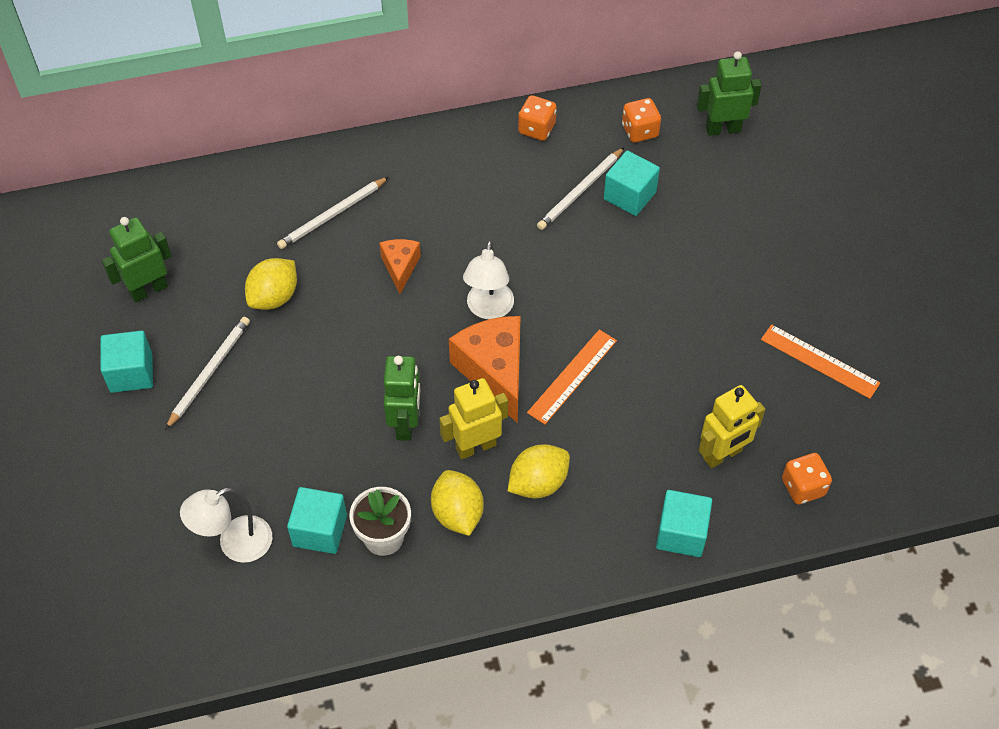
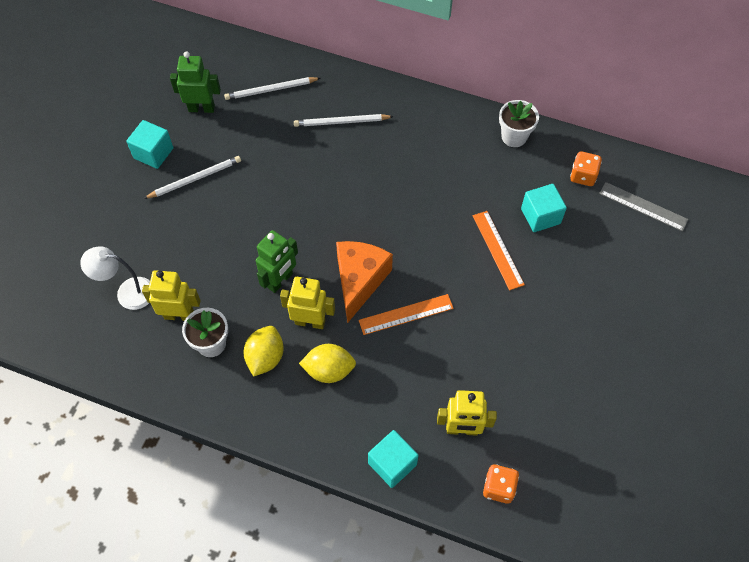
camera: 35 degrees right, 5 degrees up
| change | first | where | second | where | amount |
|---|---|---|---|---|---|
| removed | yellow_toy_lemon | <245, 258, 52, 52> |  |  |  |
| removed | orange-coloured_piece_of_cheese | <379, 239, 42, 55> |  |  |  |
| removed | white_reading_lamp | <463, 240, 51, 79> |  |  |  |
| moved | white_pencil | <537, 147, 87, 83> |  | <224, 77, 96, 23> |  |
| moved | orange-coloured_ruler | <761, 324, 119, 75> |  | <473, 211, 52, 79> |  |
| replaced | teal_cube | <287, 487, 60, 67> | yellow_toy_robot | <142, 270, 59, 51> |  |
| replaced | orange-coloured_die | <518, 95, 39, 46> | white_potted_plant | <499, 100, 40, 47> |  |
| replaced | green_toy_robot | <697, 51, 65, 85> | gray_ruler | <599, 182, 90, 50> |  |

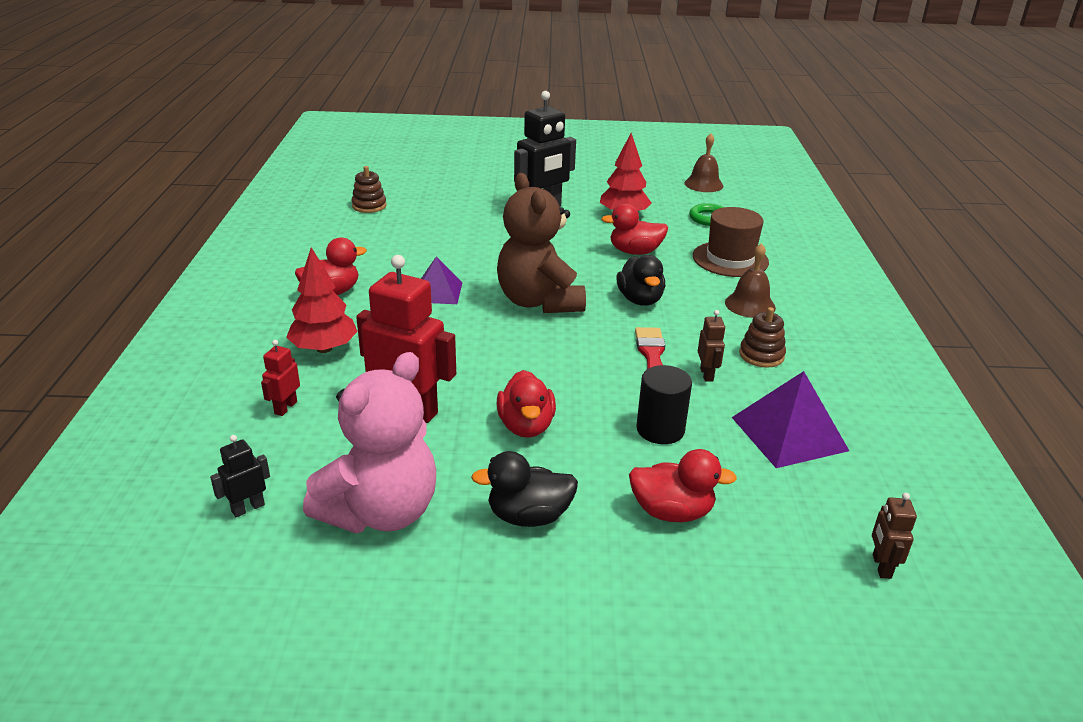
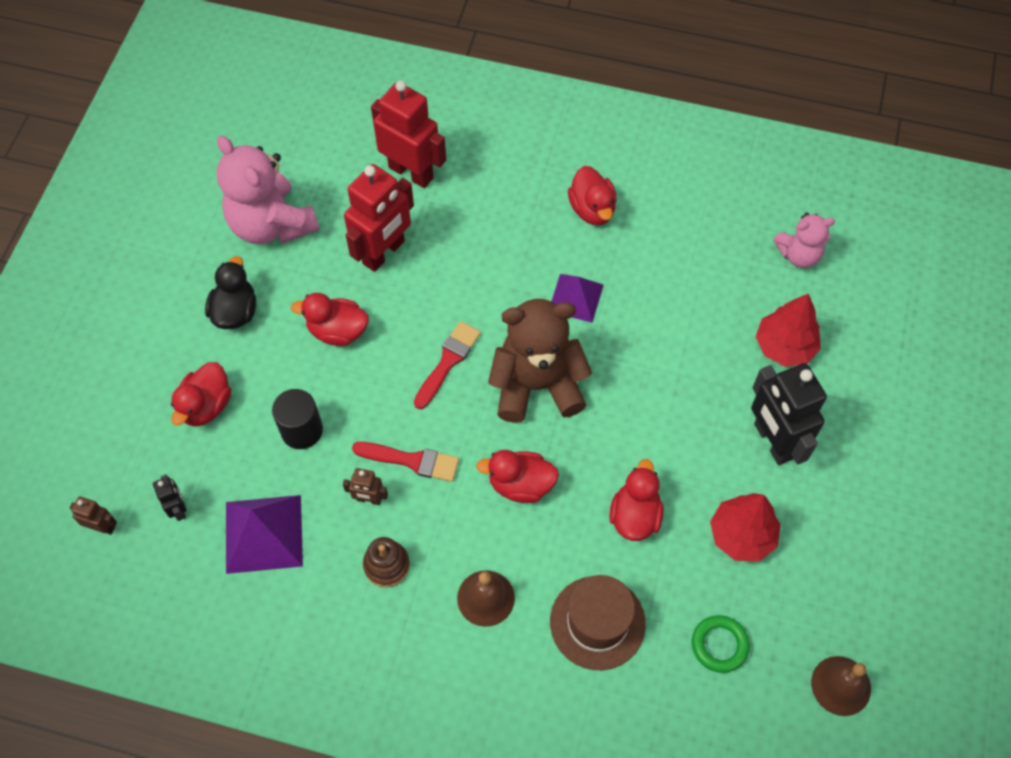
camera: 105 degrees right, 30 degrees up
| change | first | where | second | where | amount |
|---|---|---|---|---|---|
| added |  |  | red_paint_brush | <414, 321, 67, 88> |  |
| moved | ebony_toy_robot | <210, 435, 60, 82> |  | <153, 474, 34, 47> |  |
| moved | red_tree | <286, 247, 72, 106> |  | <756, 294, 65, 73> |  |
| replaced | dark_brown_ring_stacker | <352, 166, 35, 47> | pink_teddy_bear | <773, 212, 62, 56> |  |
| recoloured | ebony_toy_duck | <616, 255, 49, 51> | red_toy_duck | <476, 450, 83, 53> |  |
| resized | red_toy_robot | <261, 340, 39, 76> |  | <371, 80, 75, 108> | x2.15 |

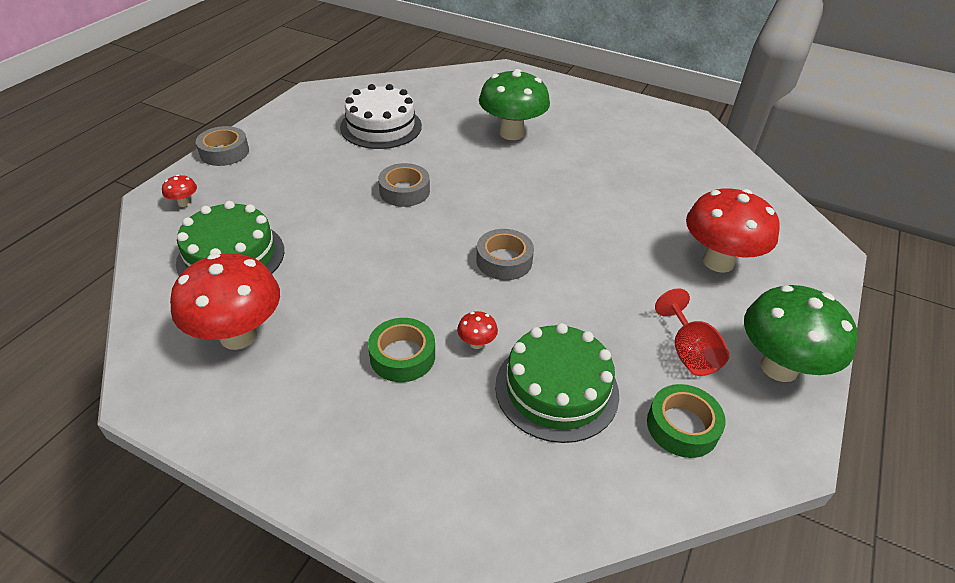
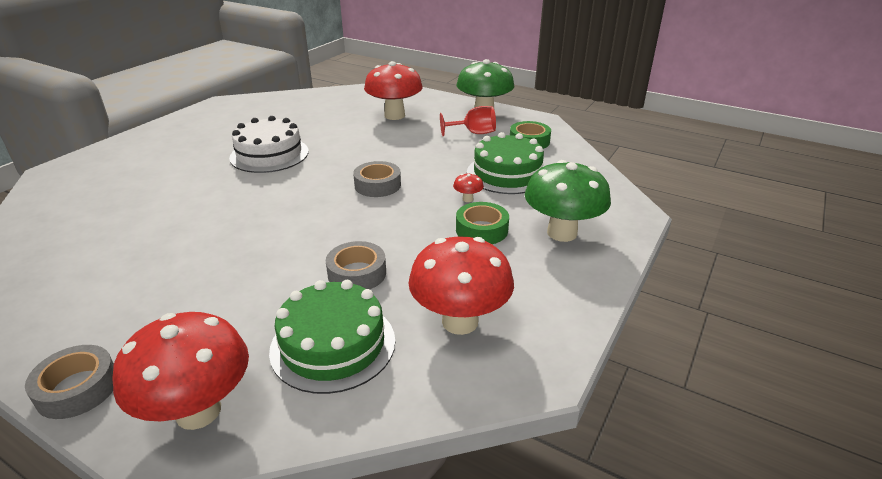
camera: 85 degrees left, 10 degrees down
| change | first | where | second | where | amount |
|---|---|---|---|---|---|
| moved | white_gateau | <340, 84, 82, 65> |  | <229, 116, 80, 57> |  |
| moved | gray_tape | <378, 163, 52, 44> |  | <326, 241, 60, 48> |  |
| moved | green_toadstool | <479, 69, 71, 71> |  | <525, 160, 86, 82> |  |
| resized | red_toadstool | <162, 175, 35, 32> |  | <112, 312, 137, 118> | x2.48 |

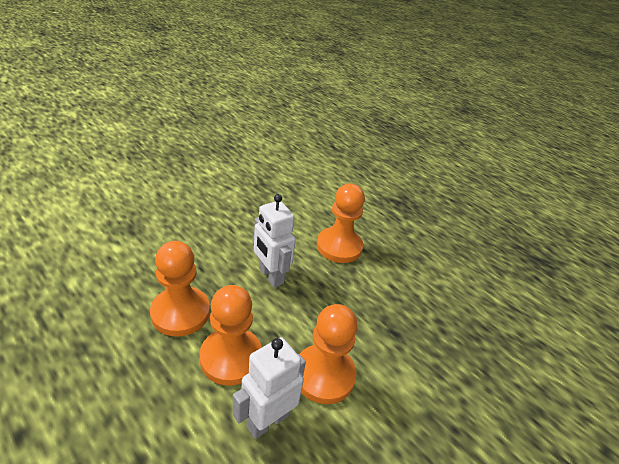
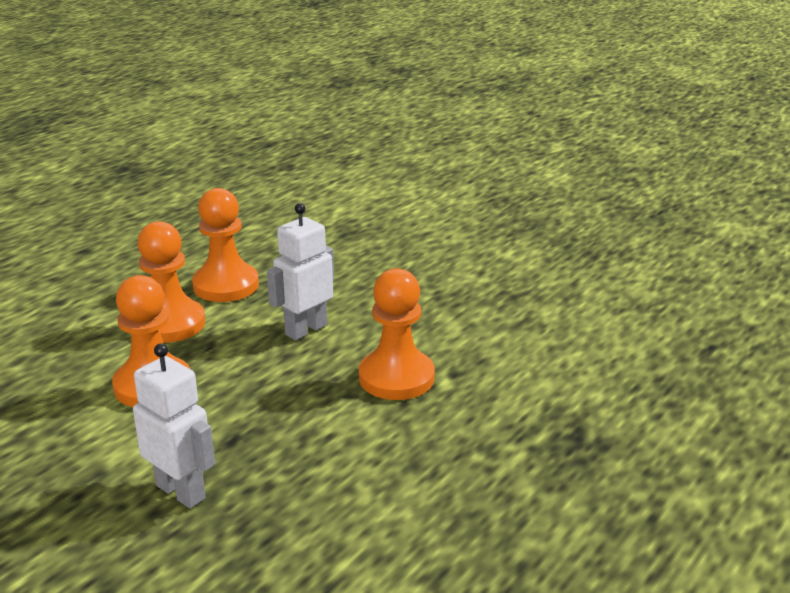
camera: 85 degrees right, 10 degrees down
| change | first | where | second | where | amount |
|---|---|---|---|---|---|
| moved | white_toy_robot | <233, 337, 73, 102> |  | <133, 343, 82, 165> |  |

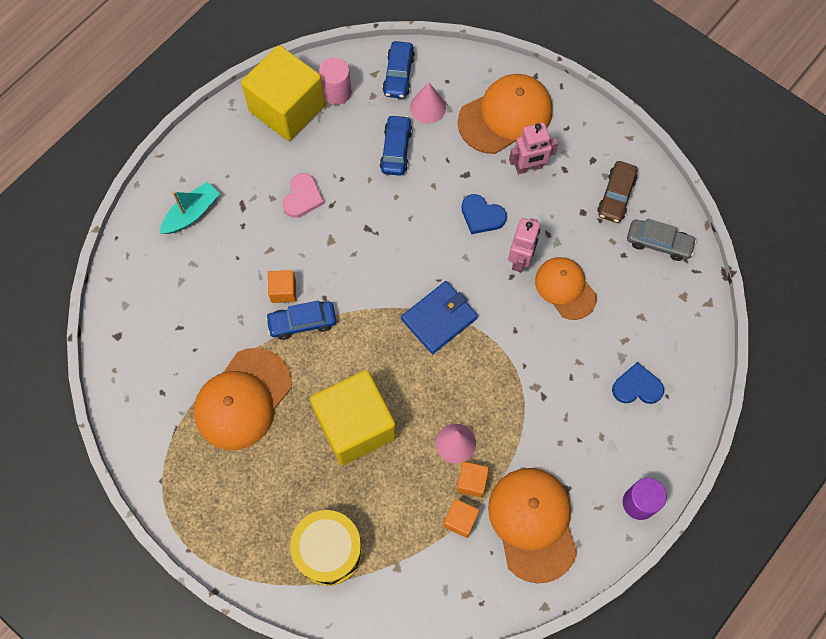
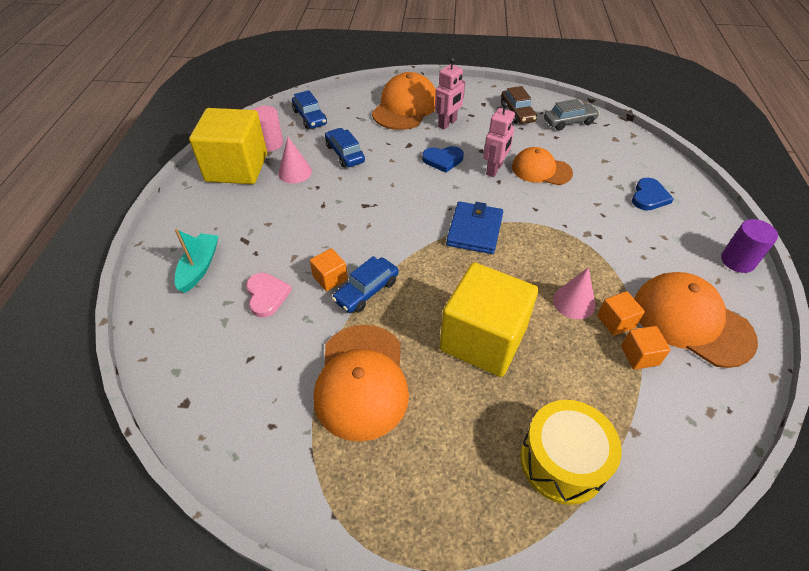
camera: 35 degrees left, 20 degrees down
| change | first | where | second | where | amount |
|---|---|---|---|---|---|
| moved | pink_heart | <282, 173, 42, 45> |  | <246, 273, 46, 45> |  |
| moved | pink_cone | <410, 82, 36, 41> |  | <278, 137, 34, 46> |  |
| turned | pink_toy_robot | <508, 218, 32, 54> |  | <483, 102, 32, 75> | 45 degrees clockwise |
| turned | blue_heart | <612, 362, 52, 42> |  | <632, 178, 42, 32> | 150 degrees clockwise |

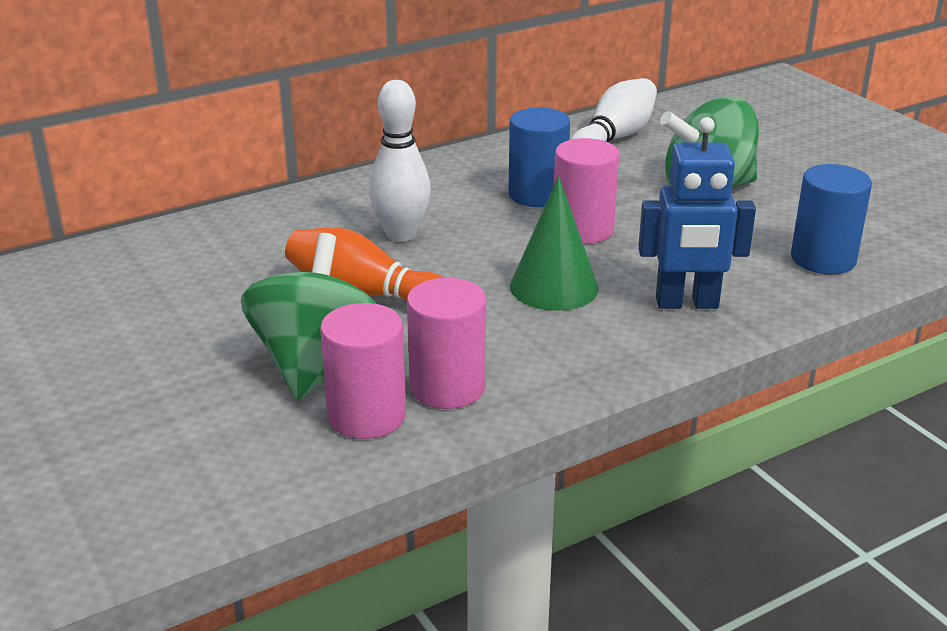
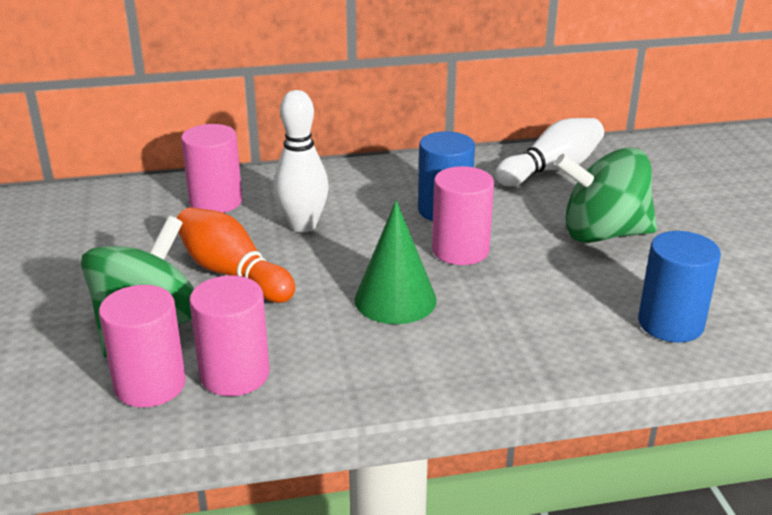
camera: 20 degrees right, 0 degrees up
| change | first | where | second | where | amount |
|---|---|---|---|---|---|
| removed | blue_toy_robot | <638, 117, 118, 192> |  |  |  |
| added |  |  | pink_cylinder_shape | <181, 124, 61, 89> |  |

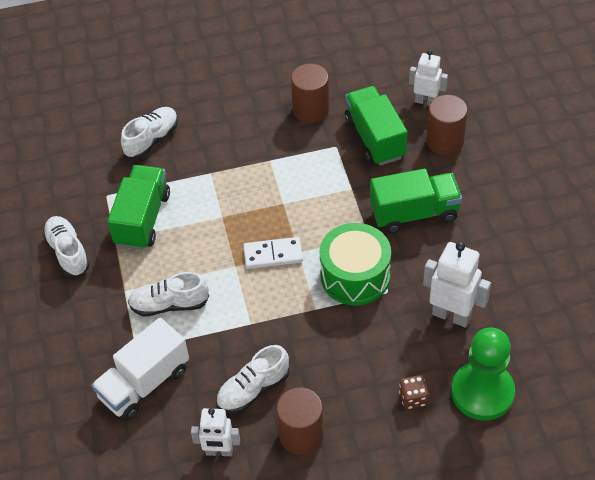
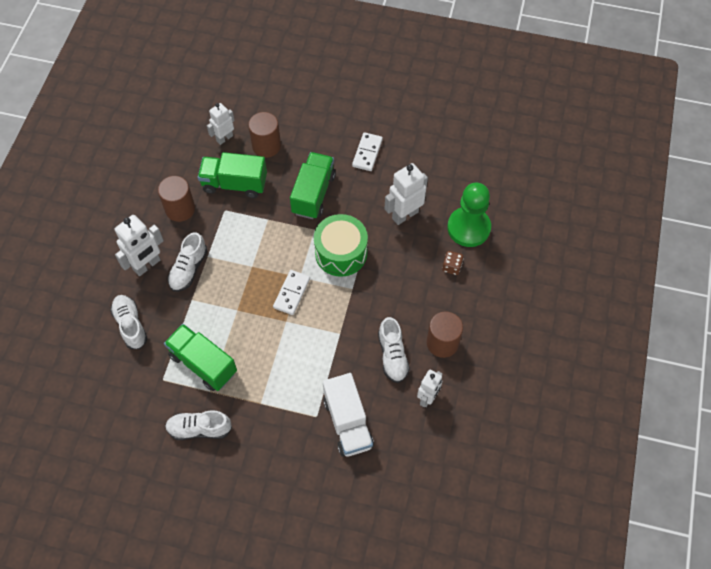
camera: 65 degrees left, 10 degrees up
| change | first | where | second | where | amount |
|---|---|---|---|---|---|
| added |  |  | white_toy_robot | <115, 215, 49, 61> |  |
| added |  |  | white_domino_tile | <352, 132, 31, 39> |  |
| moved | white_lace-up_shoe | <128, 272, 81, 45> |  | <168, 232, 39, 60> |  |

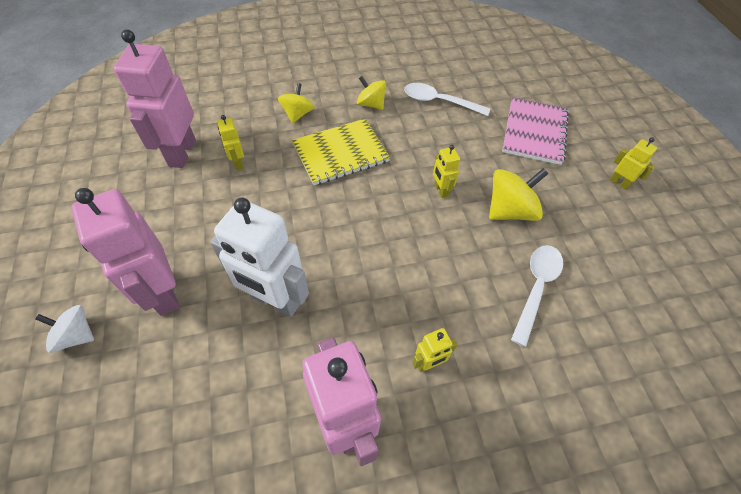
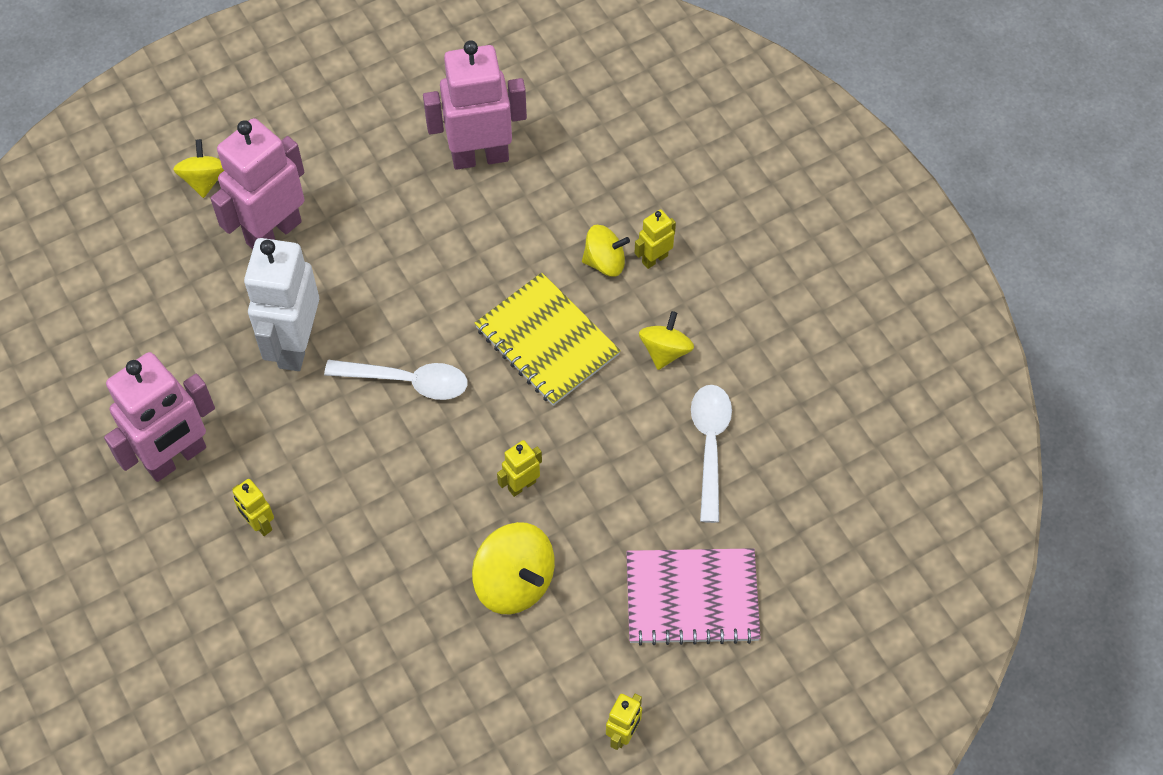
camera: 75 degrees right, 5 degrees up
| change | first | where | second | where | amount |
|---|---|---|---|---|---|
| moved | yellow_toy_robot | <217, 115, 27, 55> |  | <635, 209, 41, 60> |  |
| moved | white_spoon | <511, 245, 52, 102> |  | <324, 360, 144, 40> |  |
| recoloured | white_whirligig | <35, 305, 59, 48> | yellow_whirligig | <173, 139, 51, 59> |  |

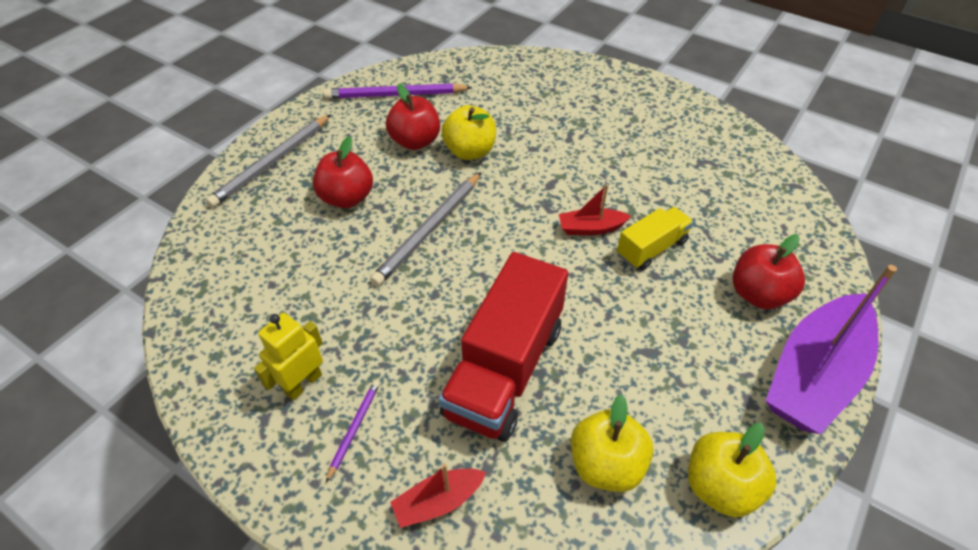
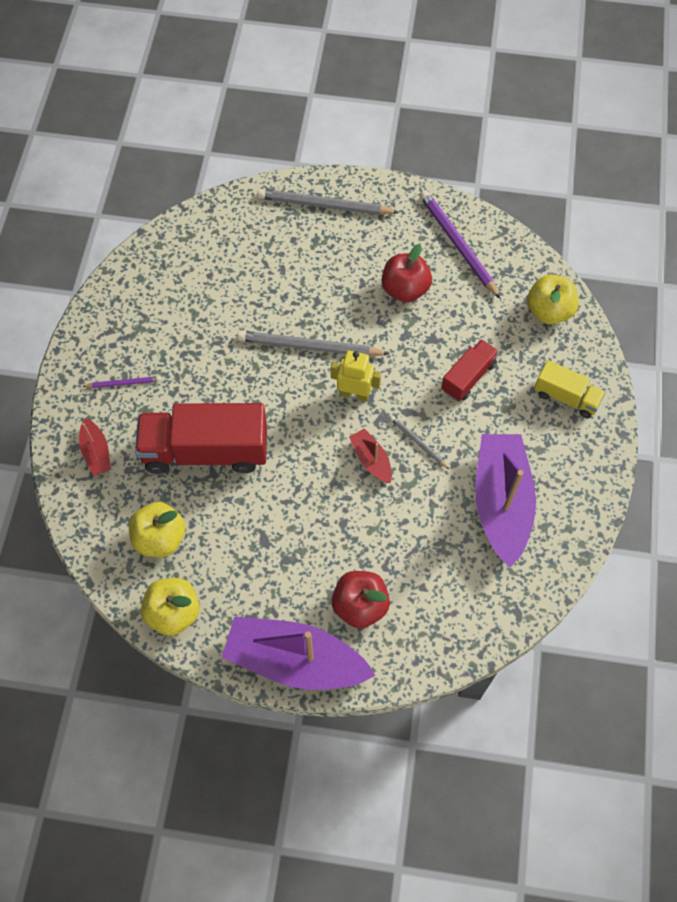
camera: 65 degrees right, 15 degrees up
| change | first | where | second | where | amount |
|---|---|---|---|---|---|
| removed | red_apple_fruit | <313, 136, 60, 72> |  |  |  |
| added |  |  | gray_pencil | <390, 416, 59, 53> |  |
| added |  |  | red_toy_truck | <441, 339, 58, 62> |  |
| added |  |  | violet_toy_boat | <475, 434, 61, 134> |  |
| moved | yellow_toy_robot | <254, 313, 69, 87> |  | <331, 350, 50, 51> |  |
| moved | yellow_apple_fruit | <442, 105, 54, 55> |  | <527, 274, 52, 50> |  |
| moved | yellow_toy_truck | <617, 207, 76, 63> |  | <534, 360, 72, 58> |  |
| turned | red_toy_boat | <390, 463, 96, 65> |  | <79, 418, 32, 57> | 150 degrees counterclockwise |

